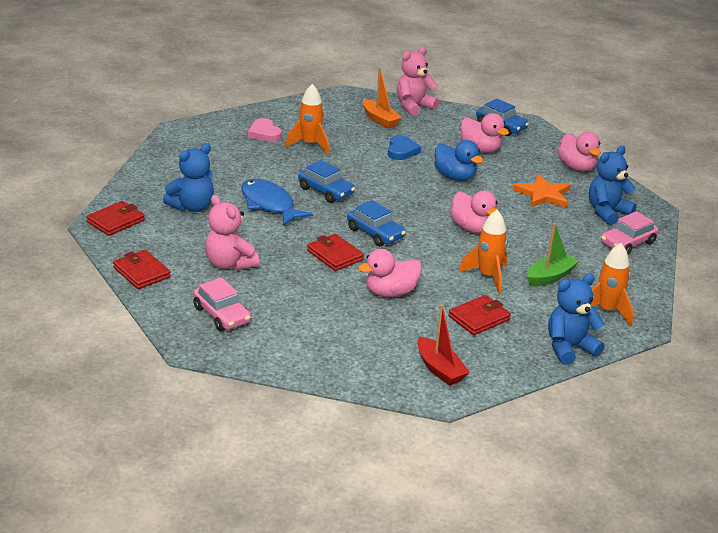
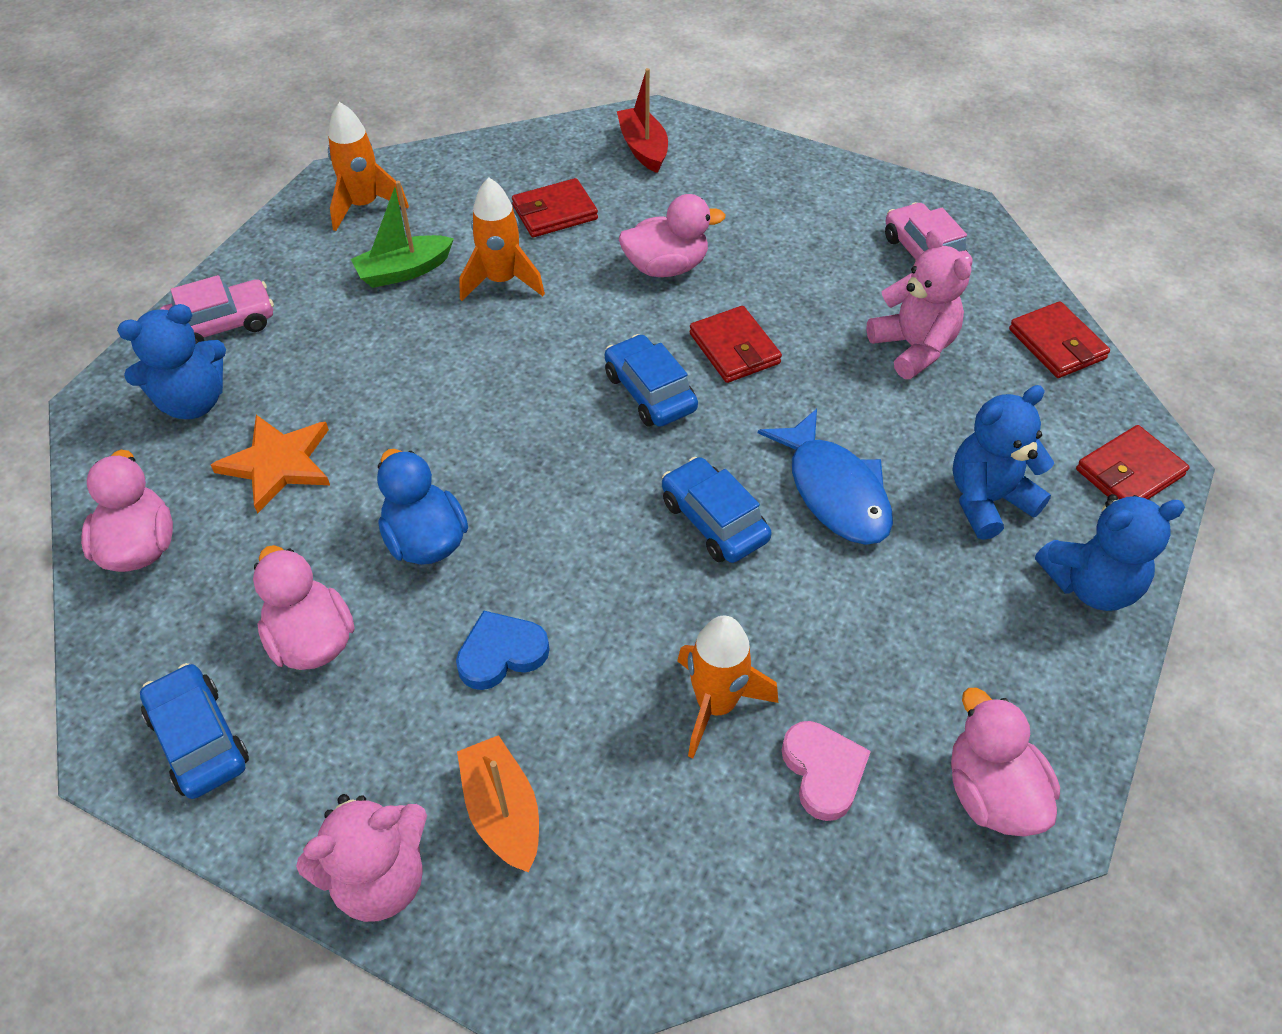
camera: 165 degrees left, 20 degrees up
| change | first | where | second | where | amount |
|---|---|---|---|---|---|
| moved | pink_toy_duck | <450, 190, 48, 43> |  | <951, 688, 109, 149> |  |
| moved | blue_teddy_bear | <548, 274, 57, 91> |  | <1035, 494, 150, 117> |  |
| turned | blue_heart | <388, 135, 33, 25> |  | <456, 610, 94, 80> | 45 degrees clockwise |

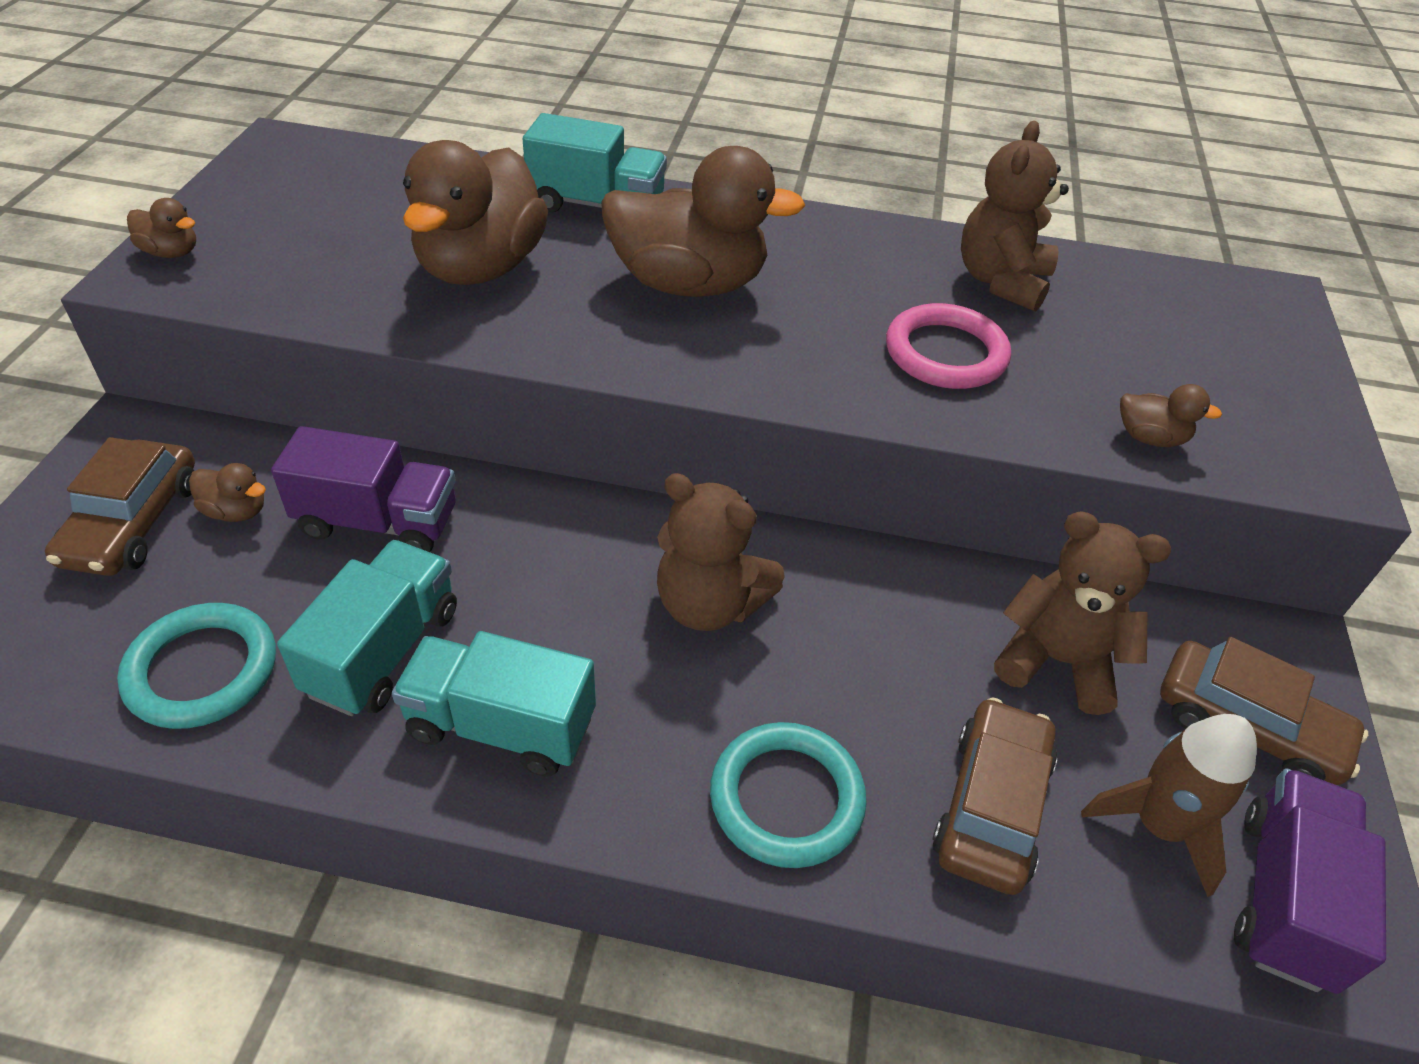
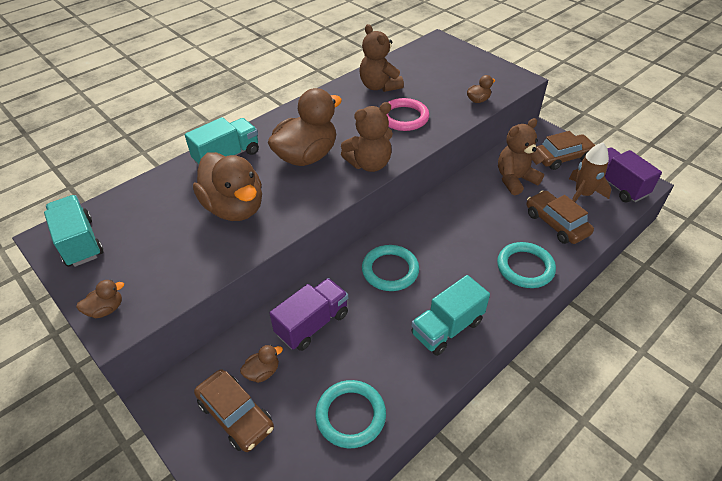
camera: 50 degrees left, 0 degrees up
| change | first | where | second | where | amount |
|---|---|---|---|---|---|
| added |  |  | teal_ring | <362, 245, 57, 46> |  |
| moved | teal_toy_truck | <277, 540, 180, 176> |  | <44, 195, 60, 72> |  |
| moved | dark_brown_teddy_bear | <657, 473, 128, 158> |  | <341, 102, 52, 70> |  |

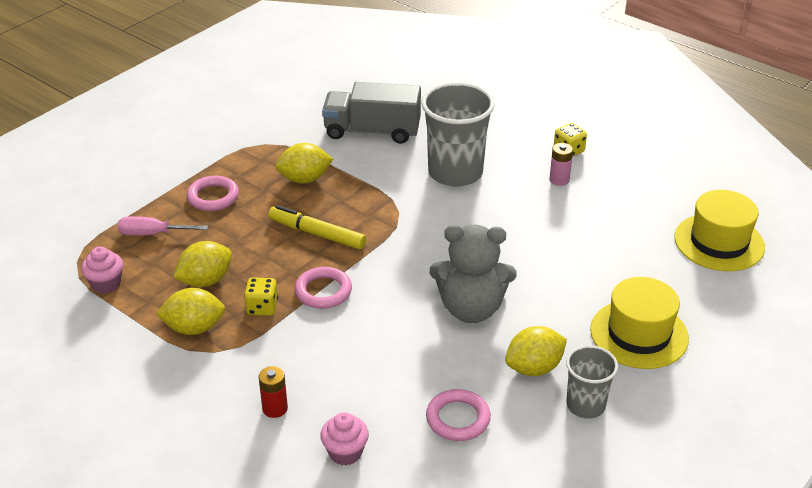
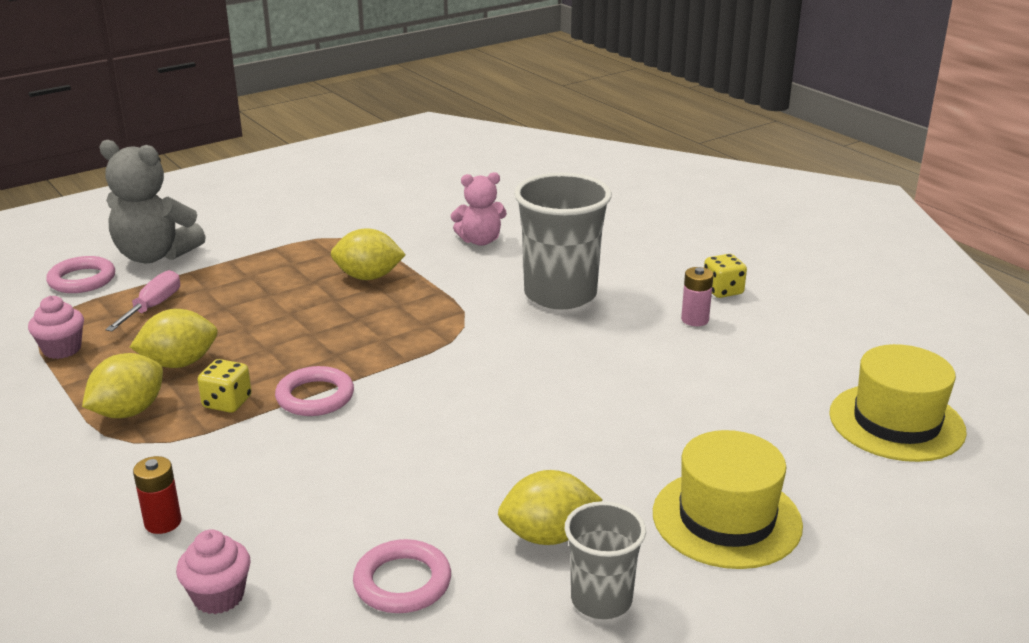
camera: 15 degrees right, 10 degrees down
| change | first | where | second | where | amount |
|---|---|---|---|---|---|
| removed | yellow_marker | <268, 205, 98, 44> |  |  |  |
| moved | pink_ring | <187, 176, 52, 35> |  | <46, 256, 69, 37> |  |
| moved | gray_teddy_bear | <430, 225, 87, 98> |  | <99, 140, 107, 123> |  |
| replaced | gray_toy_truck | <322, 82, 99, 62> | pink_teddy_bear | <451, 172, 56, 74> |  |
| turned | pink_flat_screwdriver | <117, 216, 91, 19> |  | <105, 270, 75, 61> | 90 degrees clockwise |
| turned | yellow_toy_lemon | <156, 288, 69, 47> |  | <82, 353, 81, 65> | 60 degrees counterclockwise |

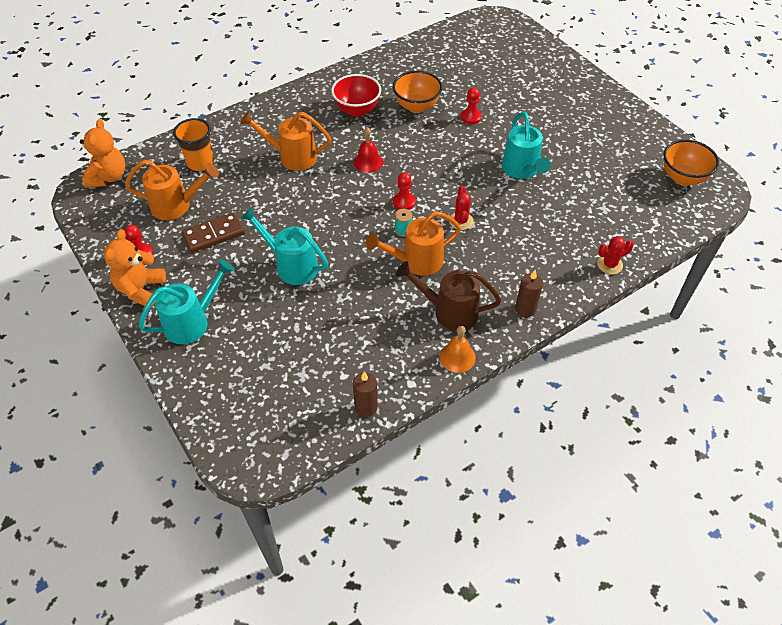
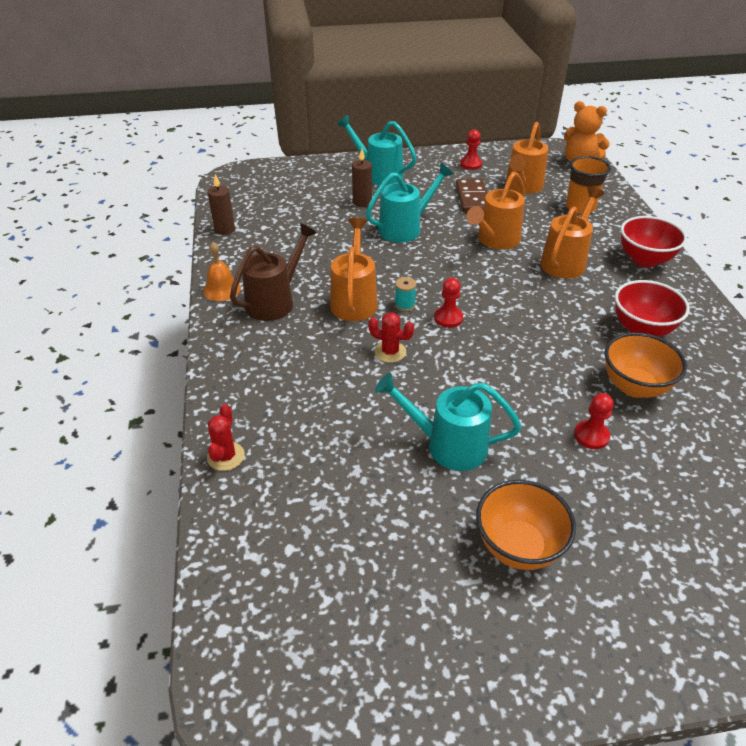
camera: 115 degrees right, 10 degrees down
| change | first | where | second | where | amount |
|---|---|---|---|---|---|
| removed | orange-coloured_teddy_bear | <104, 229, 62, 77> |  |  |  |
| removed | red_school_bell | <354, 127, 29, 46> |  |  |  |
| added |  |  | orange-coloured_watering_pot | <466, 171, 59, 78> |  |
| added |  |  | red_bowl | <621, 216, 66, 51> |  |
| moved | dark_brown_pillar_candle | <515, 270, 28, 47> |  | <352, 149, 20, 58> |  |
| moved | orange-coloured_bowl | <663, 140, 56, 46> |  | <476, 480, 100, 90> |  |
| turned | teal_watering_pot | <138, 259, 97, 85> |  | <337, 115, 80, 71> | 135 degrees clockwise |

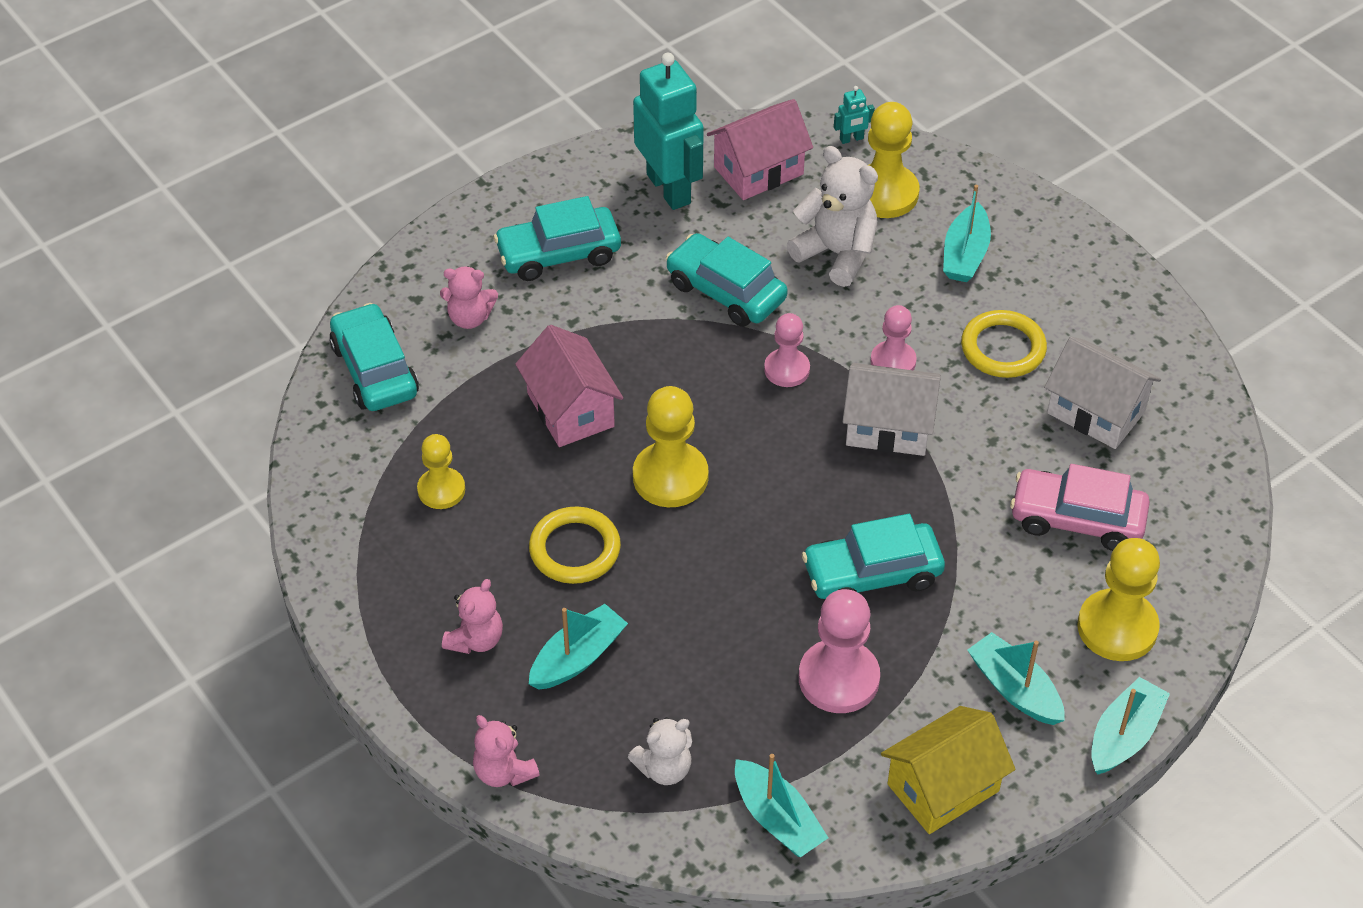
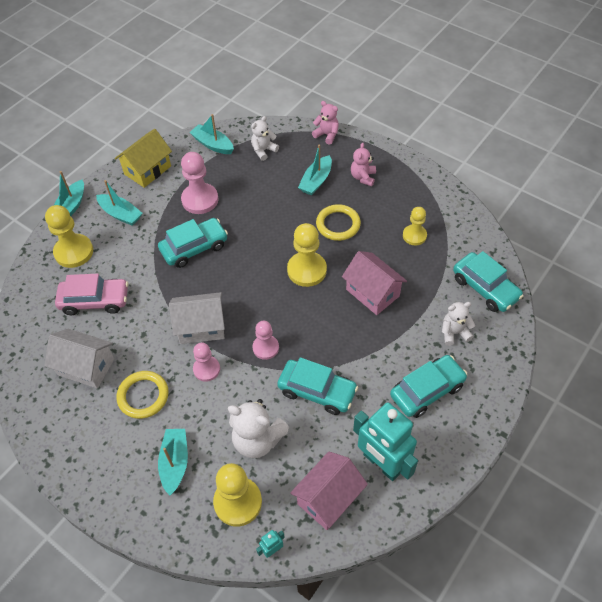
camera: 165 degrees right, 5 degrees up
| change | first | where | second | where | amount |
|---|---|---|---|---|---|
| recoloured | pink_teddy_bear | <440, 266, 58, 63> | white_teddy_bear | <442, 302, 33, 44> |  |

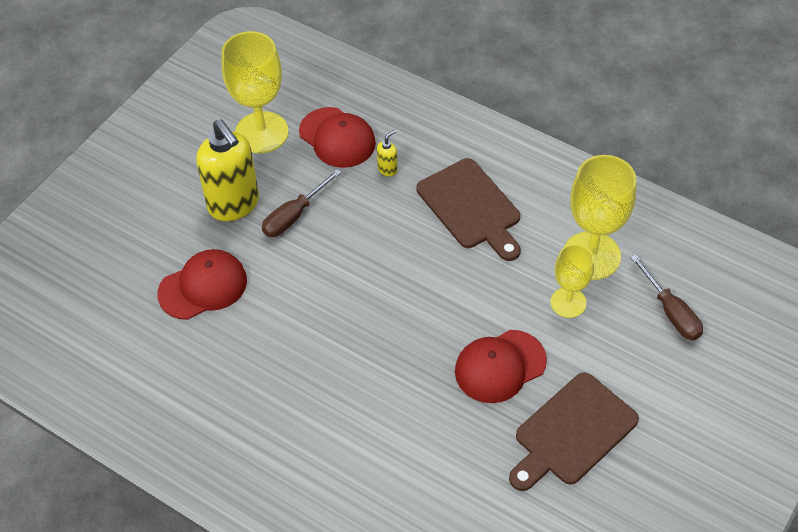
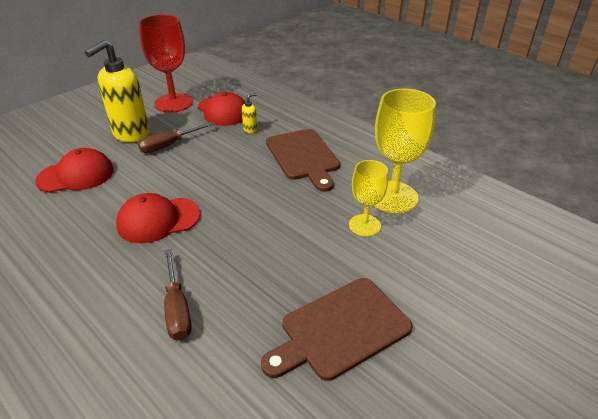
camera: 10 degrees right, 15 degrees down
| change | first | where | second | where | amount |
|---|---|---|---|---|---|
| moved | red_baseball_cap | <455, 330, 92, 73> |  | <116, 193, 84, 50> |  |
| moved | dark_brown_flat_screwdriver | <630, 254, 73, 86> |  | <164, 249, 28, 91> |  |
| recoloured | yellow_goblet | <221, 31, 68, 122> | red_goblet | <139, 14, 54, 99> |  |
| turned | yellow_pump_bottle | <196, 119, 63, 102> |  | <85, 40, 65, 102> | 60 degrees clockwise |

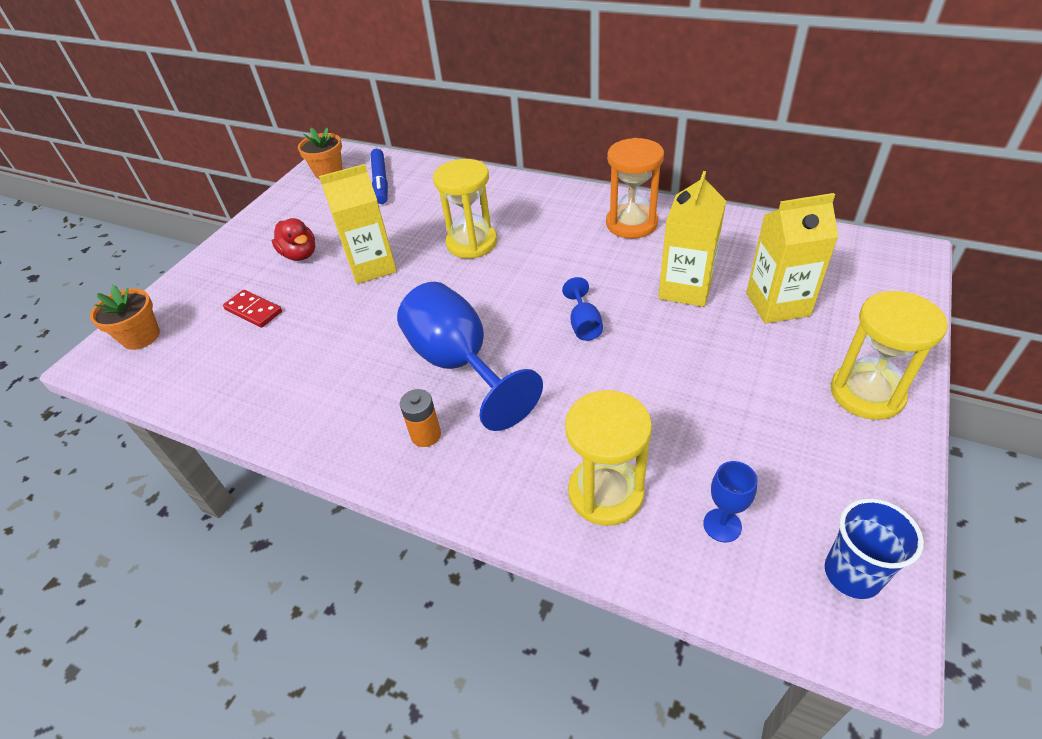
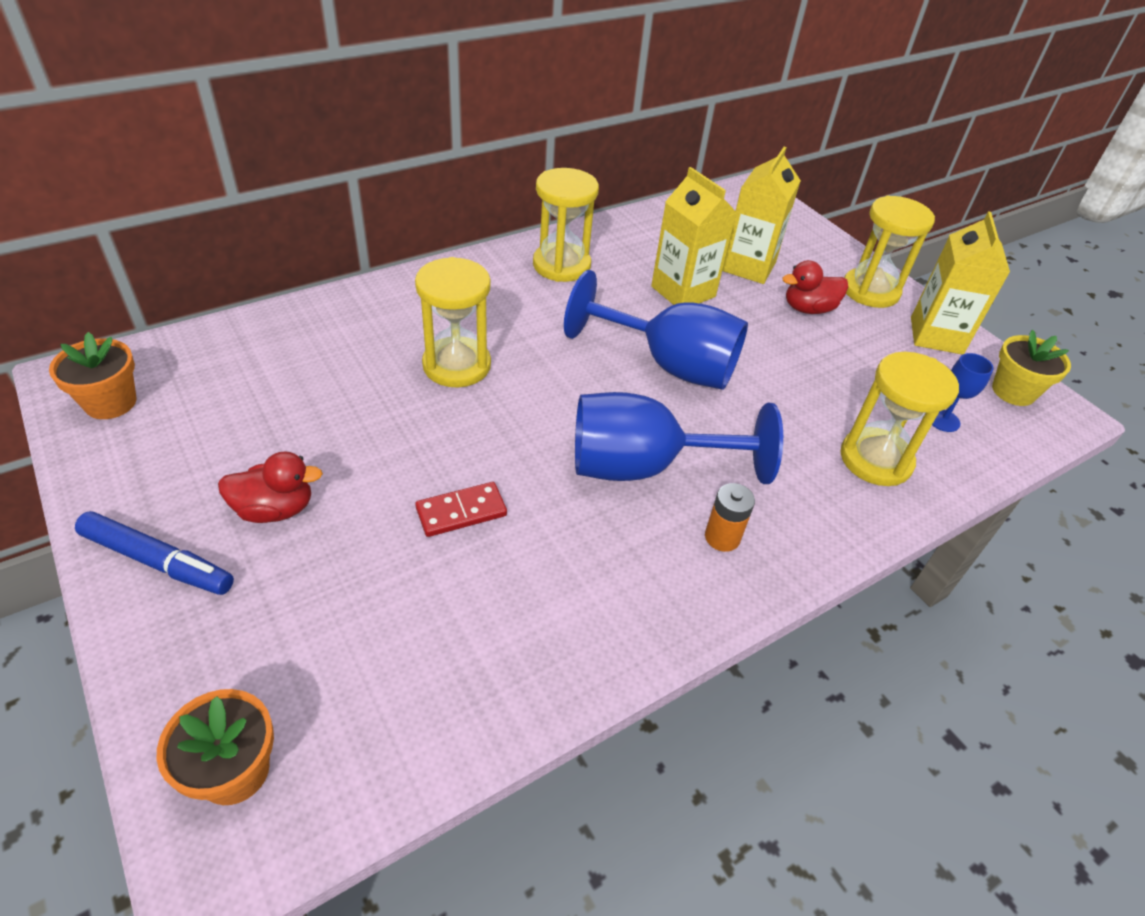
camera: 65 degrees left, 0 degrees up
| change | first | where | second | where | amount |
|---|---|---|---|---|---|
| added |  |  | red_toy_duck | <782, 260, 66, 54> |  |
| moved | red_domino_tile | <223, 290, 59, 38> |  | <415, 482, 92, 55> |  |
| moved | yellow_milk_carton | <319, 164, 78, 120> |  | <911, 211, 99, 144> |  |
| moved | blue_marker | <370, 149, 18, 55> |  | <75, 511, 159, 84> |  |
| replaced | blue_tumbler | <825, 498, 99, 101> | yellow_potted_plant | <992, 330, 79, 76> |  |
| recoloured | orange-coloured_sandglass | <606, 138, 58, 101> | yellow_sandglass | <533, 168, 66, 114> |  |
| resized | blue_goblet | <562, 277, 41, 64> |  | <564, 270, 184, 120> | x2.27 |

